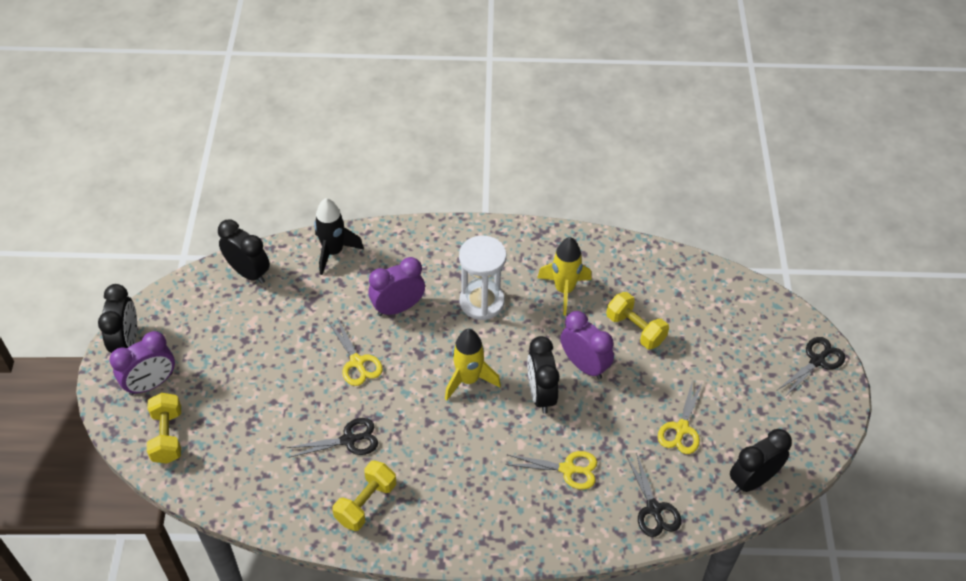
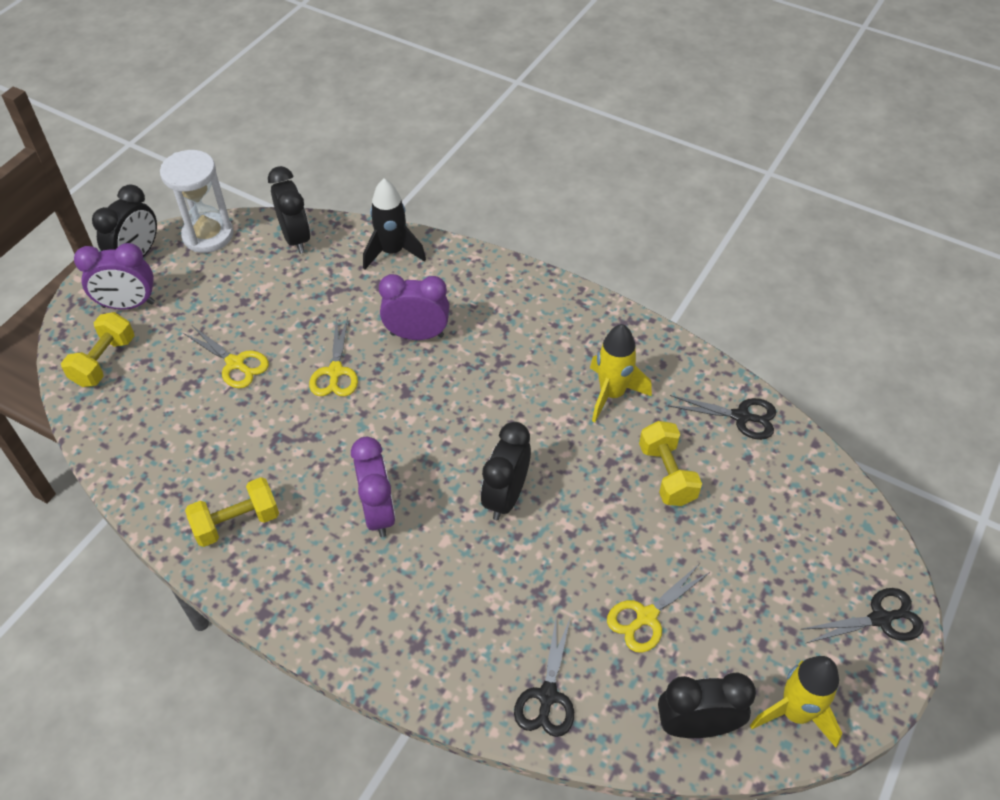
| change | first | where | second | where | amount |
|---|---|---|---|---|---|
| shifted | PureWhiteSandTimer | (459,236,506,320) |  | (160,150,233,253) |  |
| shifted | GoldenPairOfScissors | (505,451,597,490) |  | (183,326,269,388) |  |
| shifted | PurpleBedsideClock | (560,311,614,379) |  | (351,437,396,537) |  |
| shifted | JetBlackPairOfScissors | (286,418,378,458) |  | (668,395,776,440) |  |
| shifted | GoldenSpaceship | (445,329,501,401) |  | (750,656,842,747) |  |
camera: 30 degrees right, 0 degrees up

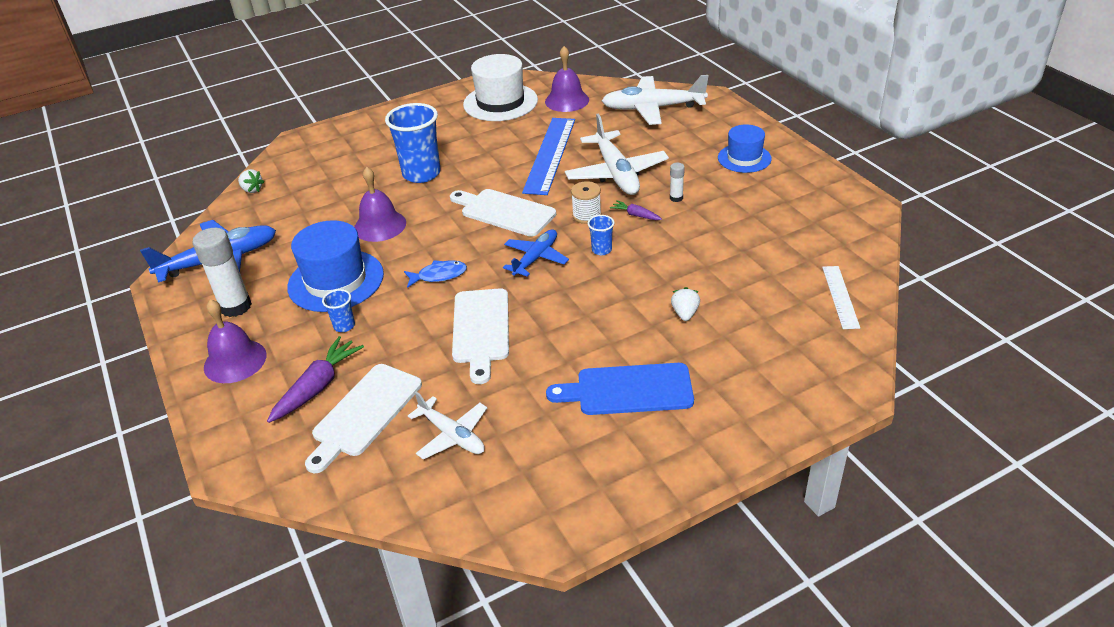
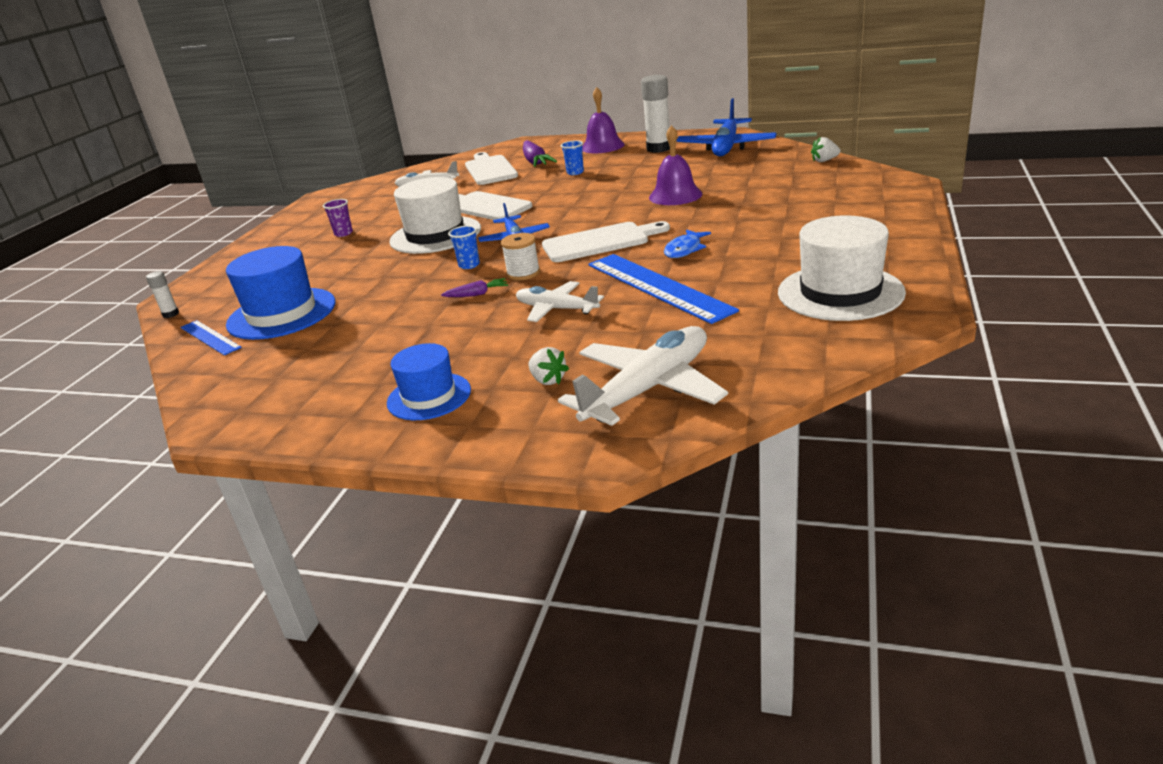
| change | first | where | second | where | amount |
|---|---|---|---|---|---|
| shifted | PureWhiteStickOfGlue | (670,163,685,202) |  | (146,271,179,318) |  |
| repainted | PureWhiteRuler | (822,266,860,329) | RoyalBlueRuler | (180,320,242,355) |  |
| shifted | RoyalBlueTallHat | (287,220,384,312) |  | (226,246,335,340) |  |
| swapped | RoyalBlueChoppingBoard | (546,363,694,415) | PurpleTumbler | (323,199,353,237) |  |
| new |  |  | PureWhiteTallHat | (389,177,481,254) |  |
| scaled | PureWhiteToyPlane | (565,113,669,195) |  | (516,281,604,322) | x0.61 |
| shifted | PureWhiteToyStrawberry | (671,287,700,321) |  | (528,347,569,385) |  |
| shifted | RoyalBlueFish | (404,260,467,288) |  | (664,229,711,258) |  |
| gone | RoyalBlueTumbler | (385,103,441,183) |  |  |  |
| gone | PurpleHandBell | (545,46,589,112) |  |  |  |
camera: 135 degrees right, 10 degrees down

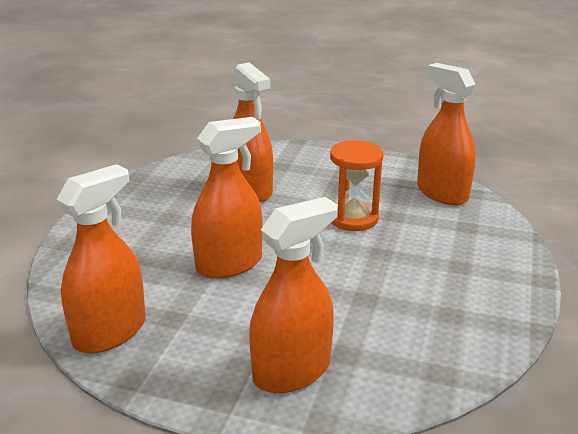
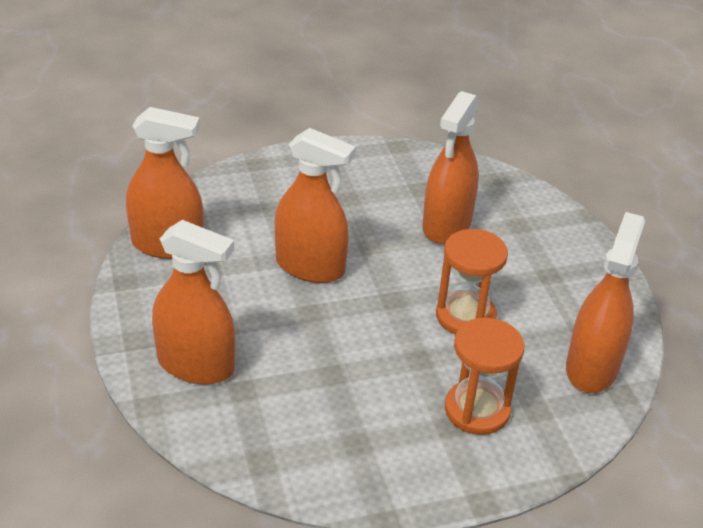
| change | first | where | second | where | amount |
|---|---|---|---|---|---|
| new |  |  | OrangeSandTimer | (445,318,524,435) |  |
camera: 55 degrees right, 10 degrees up

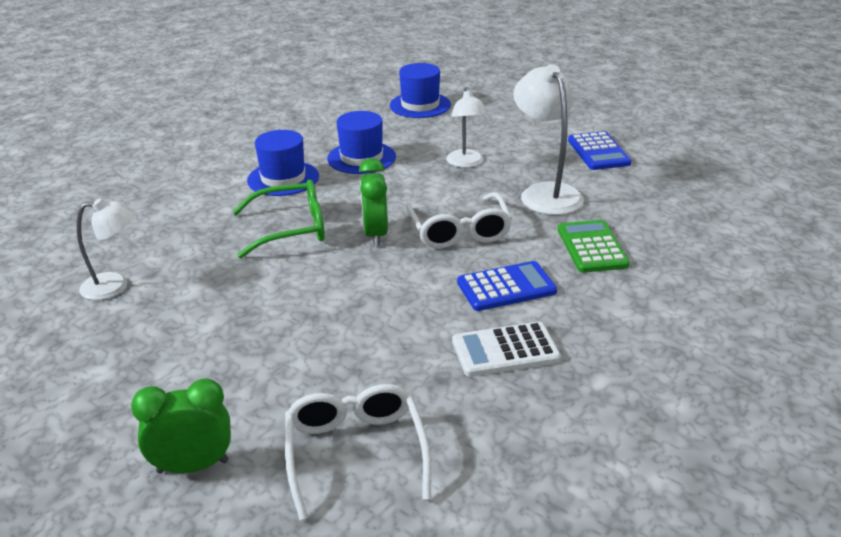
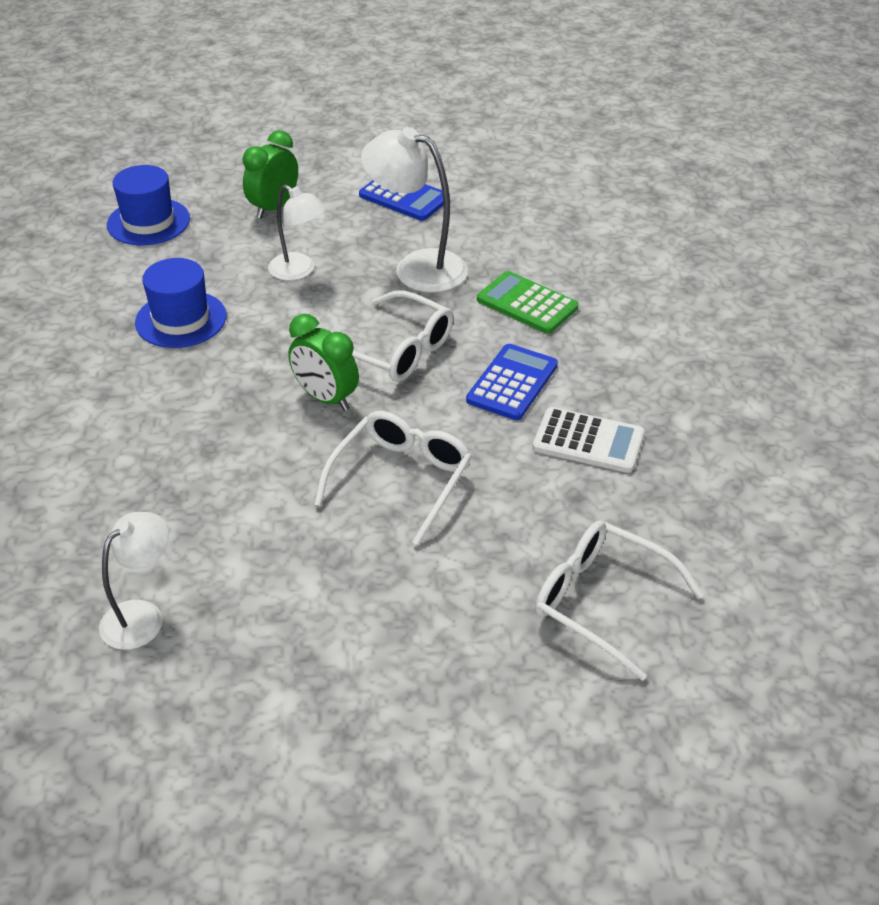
| change | first | where | second | where | amount |
|---|---|---|---|---|---|
| shifted | LeafGreenBedsideClock | (131,378,231,474) |  | (243,130,298,219) |  |
| new |  |  | PureWhiteEyeglasses | (314,411,472,545) |  |
| rotated | PureWhiteAddingMachine | (452,322,561,377) |  | (533,407,644,473) | 105 degrees counterclockwise |
| gone | LeafGreenEyeglasses | (233,179,325,258) |  |  |  |
| gone | RoyalBlueTallHat | (247,130,319,196) |  |  |  |
camera: 45 degrees left, 10 degrees up

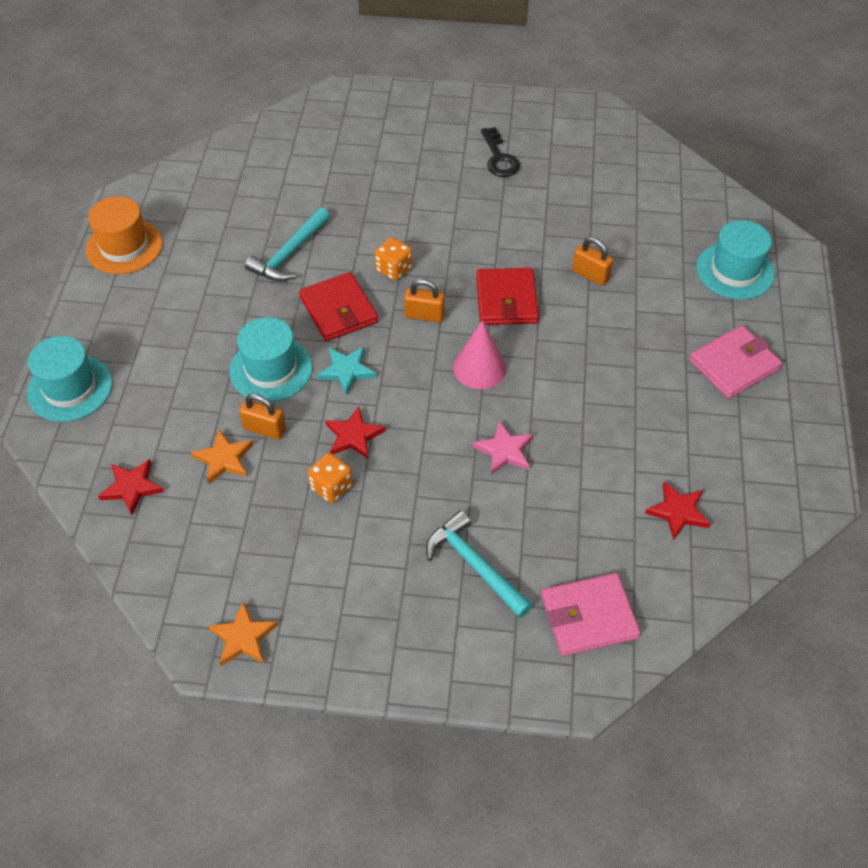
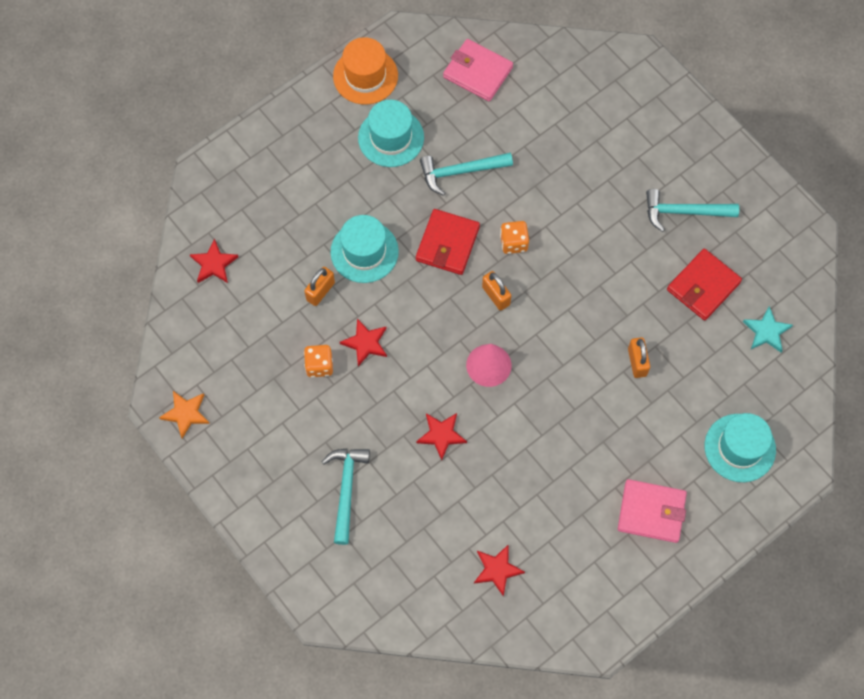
| change | first | where | second | where | amount |
|---|---|---|---|---|---|
| rotated | OrangeLock | (239,394,286,440) |  | (304,267,335,306) | 60 degrees clockwise |
| shifted | AquaTallHat | (27,336,112,422) |  | (358,100,424,167) |  |
| repainted | RosePinkFivePointedStar | (473,421,533,475) | ScarletFivePointedStar | (416,413,467,460) |  |
| shifted | RosePinkCardWallet | (541,573,641,656) |  | (443,39,513,102) |  |
| swapped | JetBlackKey | (481,127,520,177) | AquaCarpenter'sHammer | (646,189,739,232) |  |
| shifted | ScarletCardWallet | (476,268,539,325) |  | (667,249,742,321) |  |
| shifted | AquaFivePointedStar | (317,347,376,395) |  | (743,306,793,353) |  |
| gone | OrangeFivePointedStar | (191,430,253,484) |  |  |  |
camera: 45 degrees right, 15 degrees up

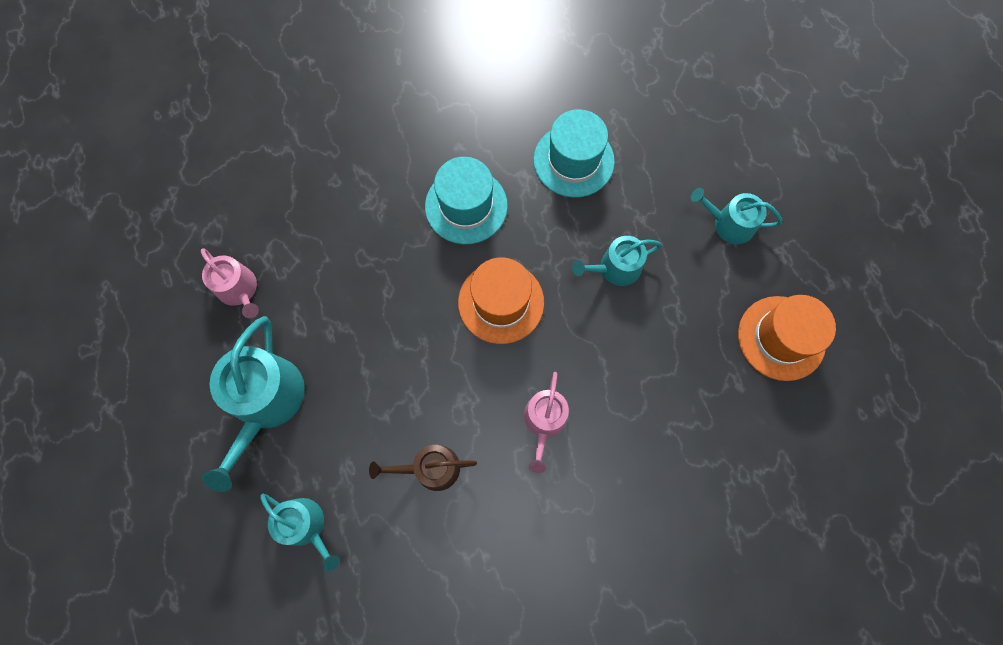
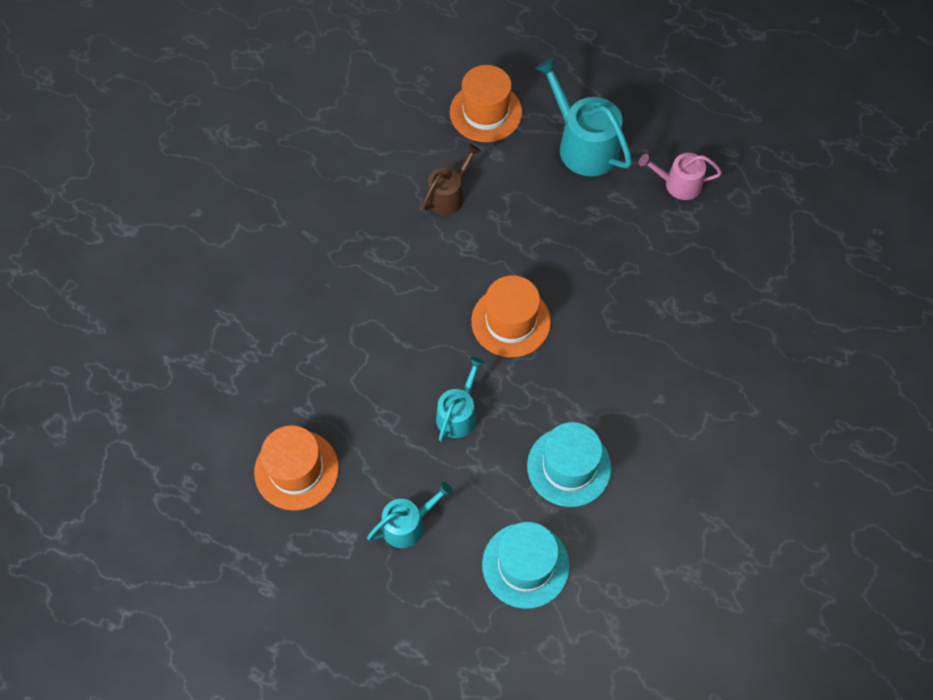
| change | first | where | second | where | amount |
|---|---|---|---|---|---|
| swapped | AquaWateringPot | (261,494,340,572) | OrangeTallHat | (450,65,522,142) |  |
| shifted | AquaTallHat | (425,157,508,244) |  | (482,522,570,609) |  |
| gone | RosePinkWateringPot | (524,372,569,473) |  |  |  |
camera: 135 degrees right, 10 degrees down

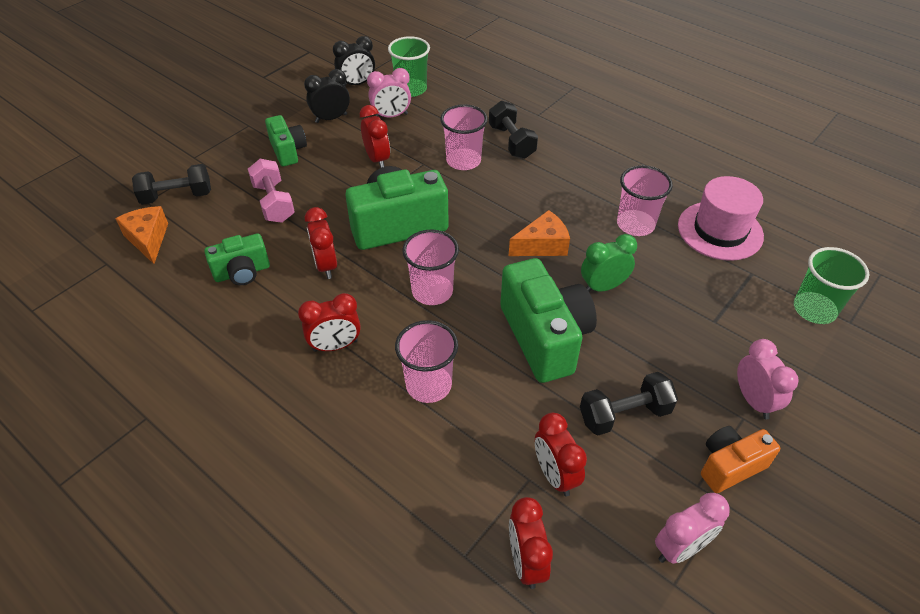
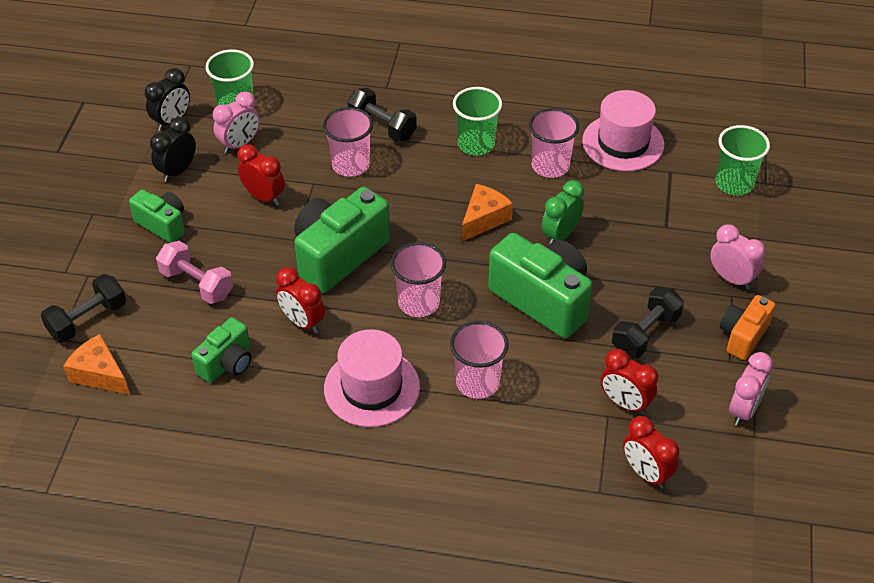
| change | first | where | second | where | amount |
|---|---|---|---|---|---|
| swapped | ScarletBedsideClock | (298,293,361,352) | RosePinkTallHat | (324,329,420,427) |  |
| new |  |  | LeafGreenTumbler | (453,87,502,155) |  |
camera: 30 degrees left, 0 degrees up

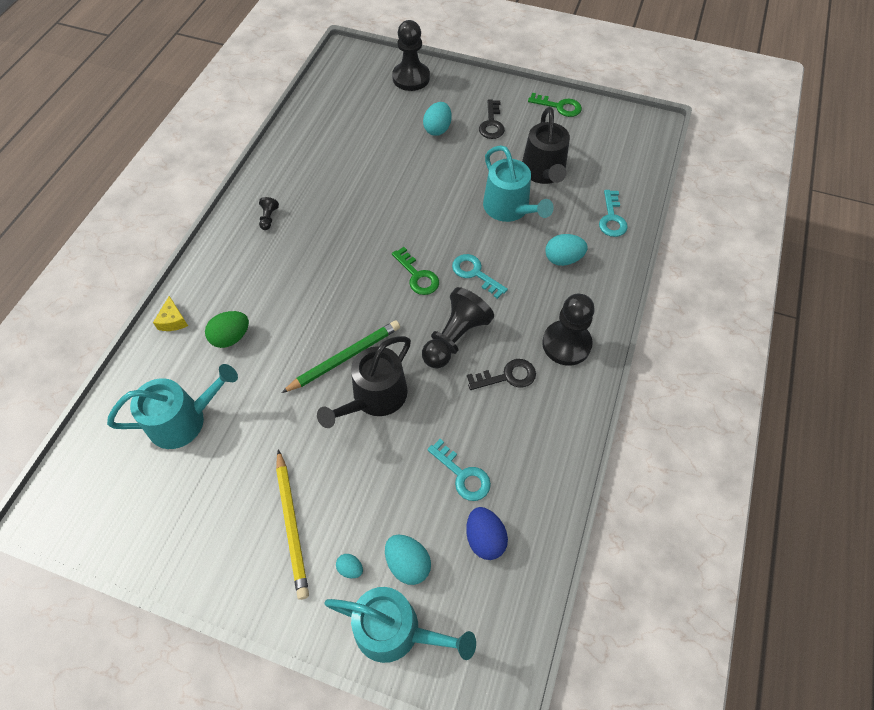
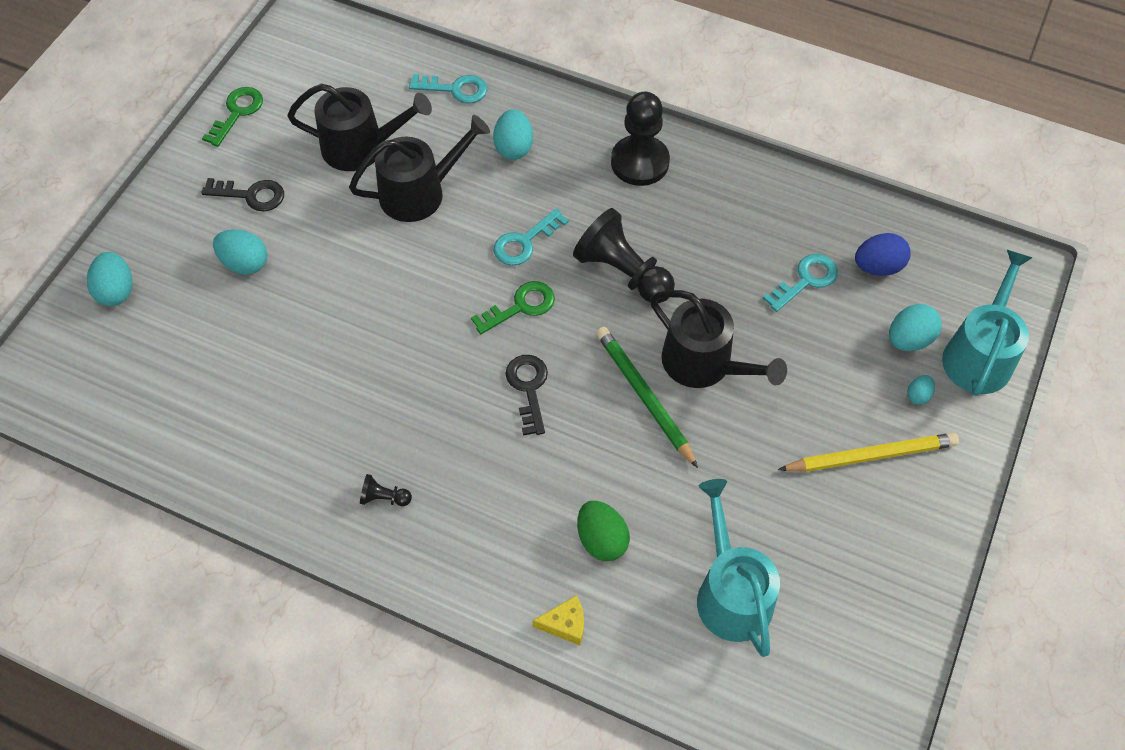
| change | first | where | second | where | amount |
|---|---|---|---|---|---|
| swapped | JetBlackPawn | (392,20,430,91) | AquaToyEgg | (87,252,132,306) |  |
| repainted | AquaWateringPot | (483,145,554,222) | JetBlackWateringPot | (349,115,490,222) |  |
| shifted | JetBlackKey | (467,359,536,390) |  | (505,355,548,436) |  |
camera: 85 degrees left, 0 degrees up

